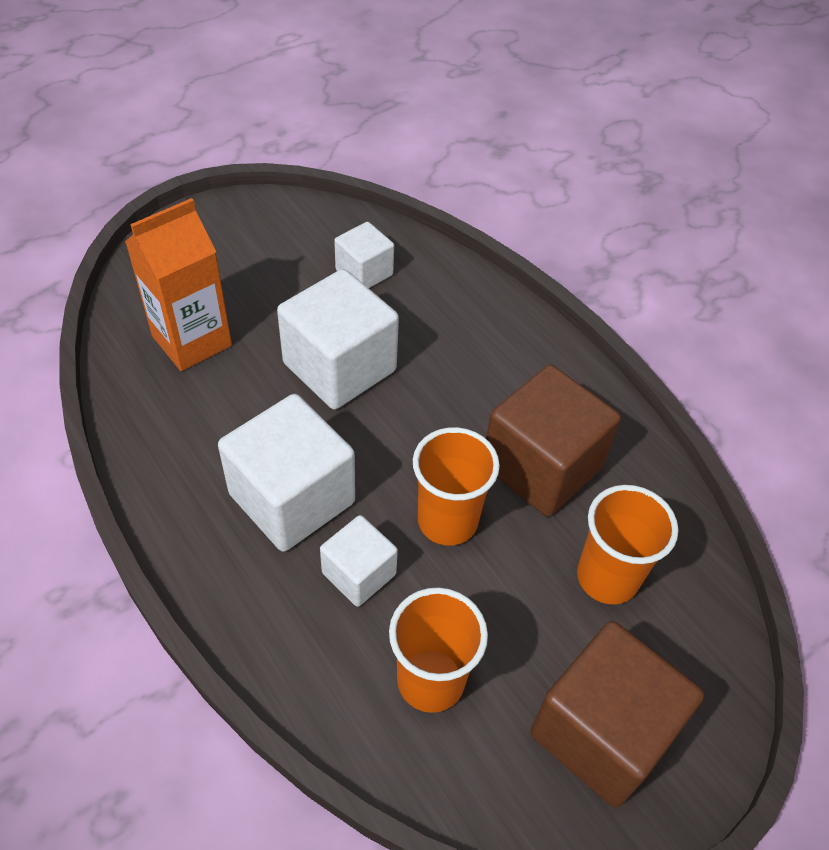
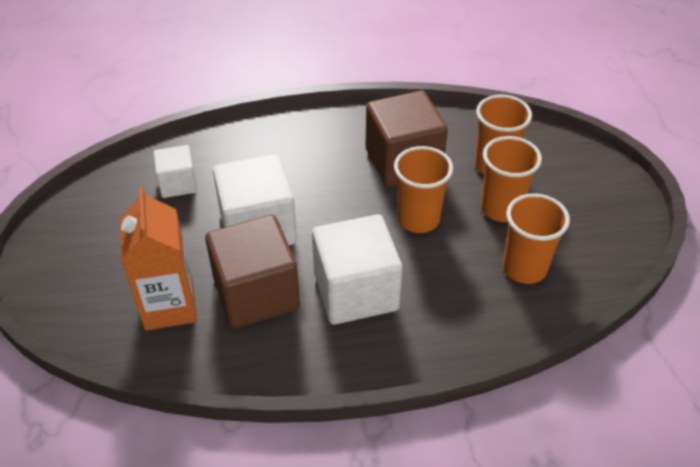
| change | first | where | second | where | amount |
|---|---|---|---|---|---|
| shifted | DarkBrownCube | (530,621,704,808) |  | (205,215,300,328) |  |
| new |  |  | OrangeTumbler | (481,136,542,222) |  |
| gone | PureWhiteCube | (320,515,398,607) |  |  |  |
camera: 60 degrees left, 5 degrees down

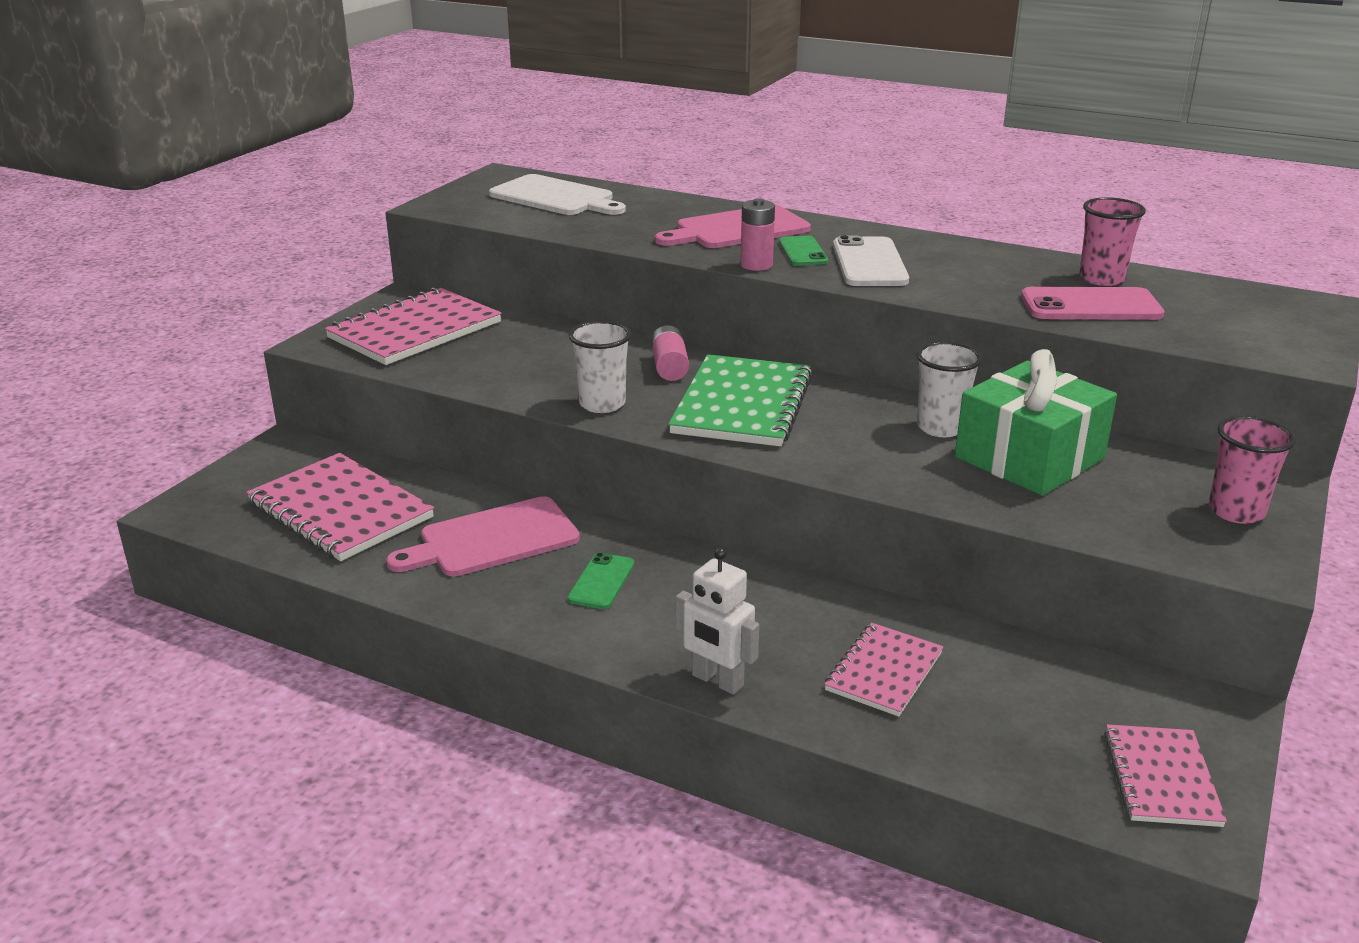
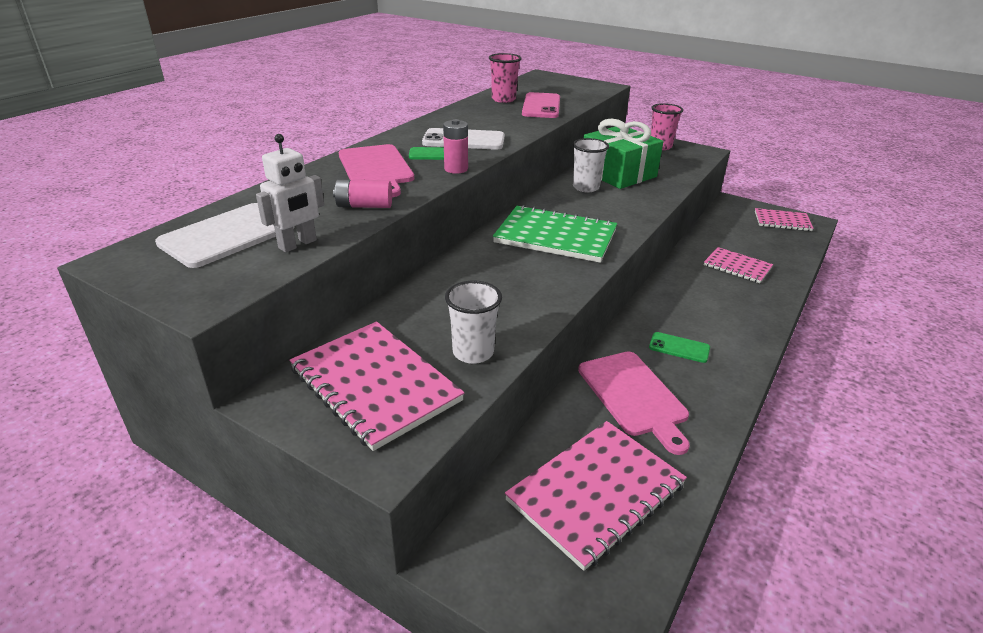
| change | first | where | second | where | amount |
|---|---|---|---|---|---|
| shifted | PureWhiteRobot | (676,548,759,695) |  | (256,134,324,252) |  |
| shifted | RosePinkAaBattery | (651,325,689,381) |  | (333,179,392,208) |  |
| shifted | PureWhiteTumbler | (569,321,631,413) |  | (445,281,502,364) |  |
camera: 85 degrees left, 5 degrees up

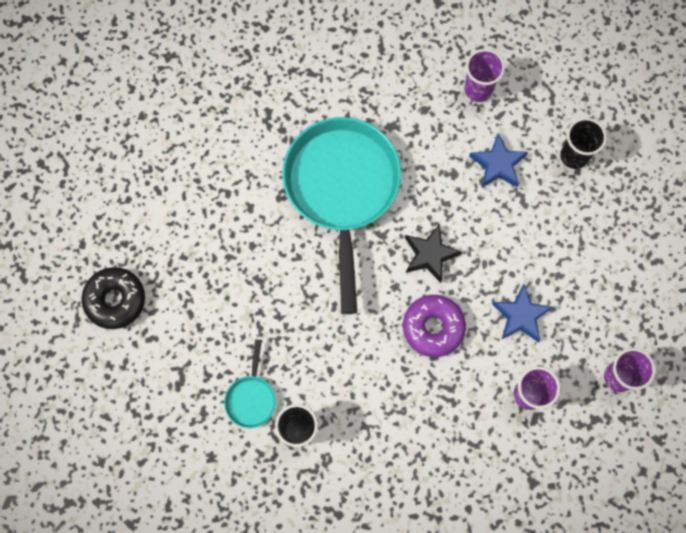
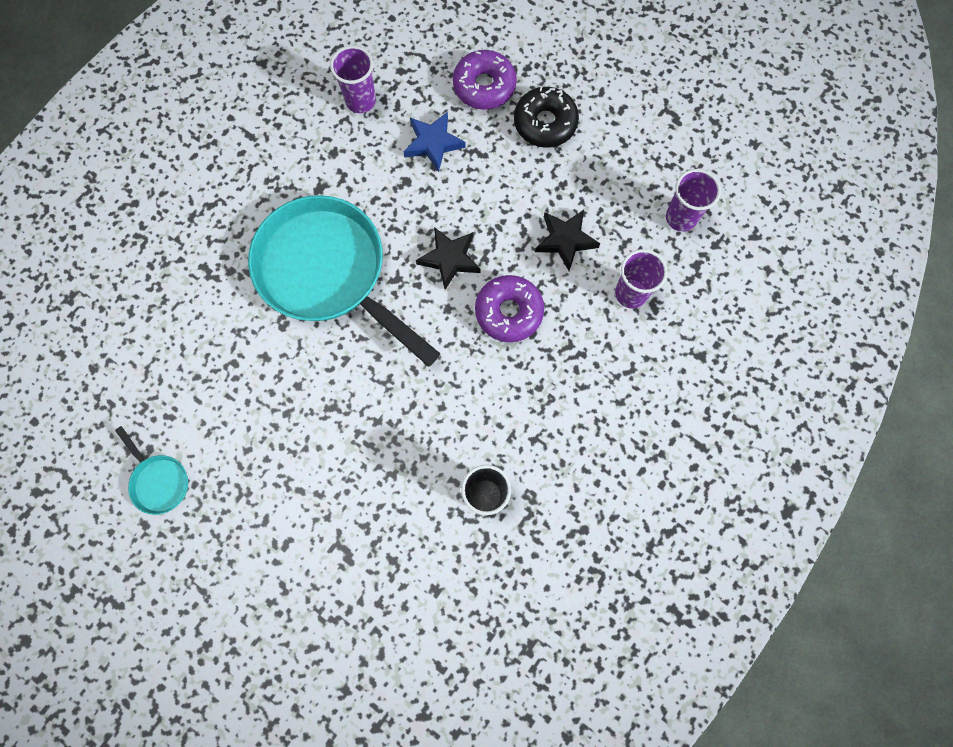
| change | first | where | second | where | amount |
|---|---|---|---|---|---|
| shifted | AquaSkillet | (224,339,276,428) |  | (115,426,188,515) |  |
| swapped | JetBlackTumbler | (560,118,607,169) | PurpleDonut | (453,50,517,110) |  |
| shifted | JetBlackDonut | (82,267,145,329) |  | (514,86,579,148) |  |
| repainted | RoyalBlueFivePointedStar | (492,284,553,343) | JetBlackFivePointedStar | (535,210,600,271) |  |
camera: 45 degrees left, 0 degrees up

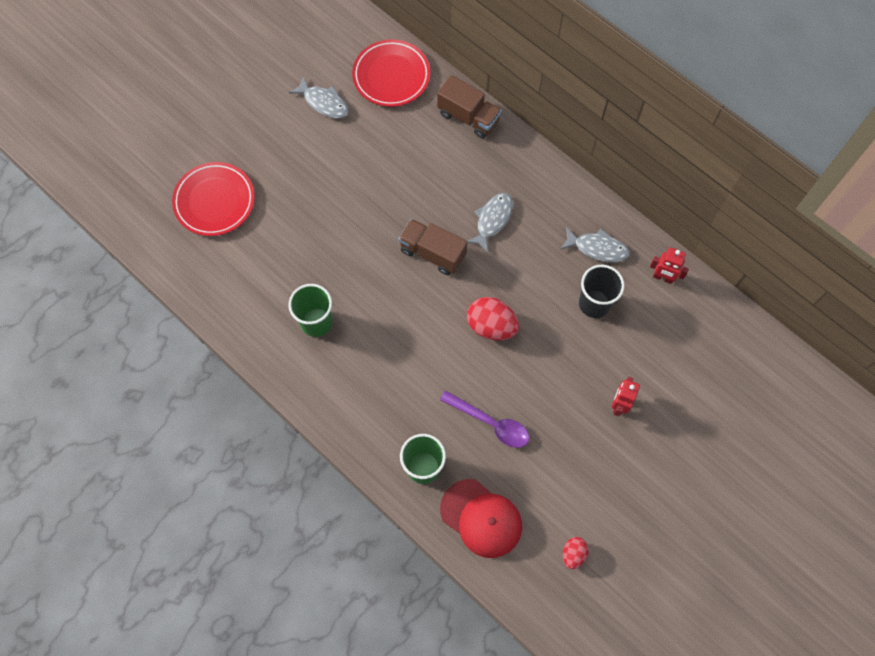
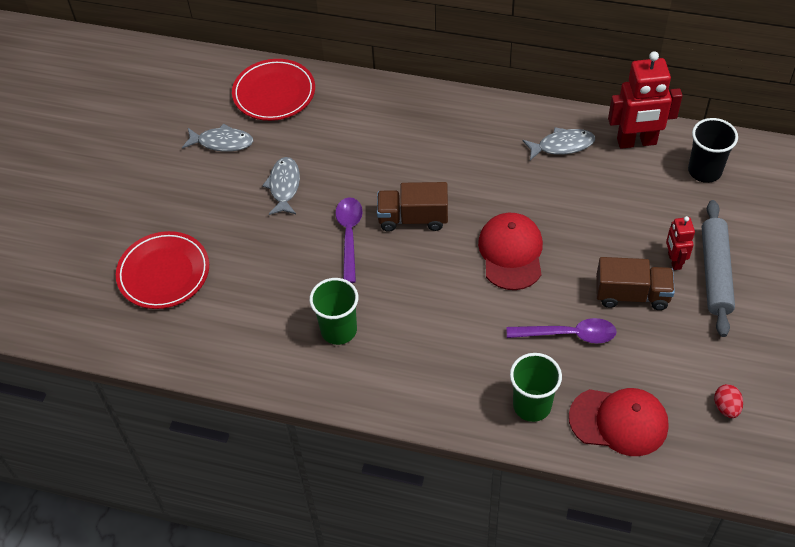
| change | first | where | second | where | amount |
|---|---|---|---|---|---|
| shifted | GrayFish | (467,193,513,253) |  | (262,157,300,215) |  |
| new |  |  | PurpleTablespoon | (335,197,363,283) |  |
| swapped | ScarletToyEgg | (467,297,519,341) | ScarletCap | (478,213,543,290) |  |
| shifted | DarkBrownLorry | (437,75,502,139) |  | (596,257,675,310) |  |
| scaled | ScarletRobot | (650,247,689,284) |  | (608,51,683,149) | x1.84 |
| shifted | JetBlackTumbler | (579,265,624,318) |  | (688,118,738,183) |  |
| new |  |  | GrayRollingPin | (702,200,735,337) |  |
camera: 25 degrees left, 15 degrees down

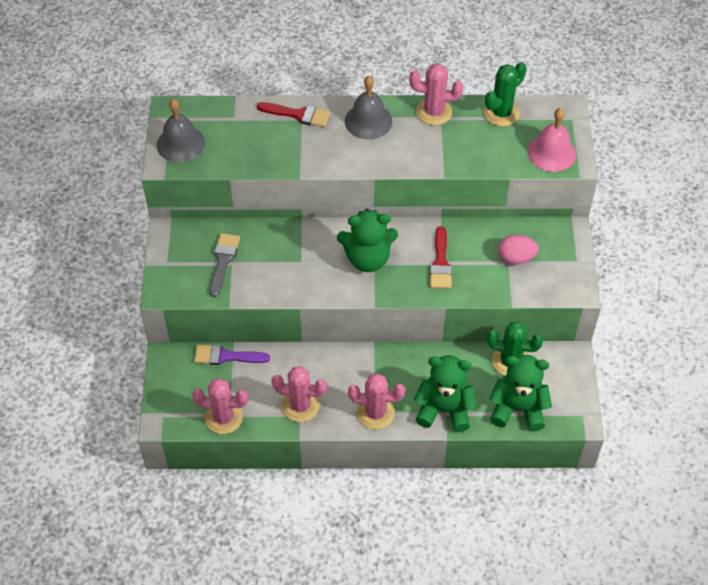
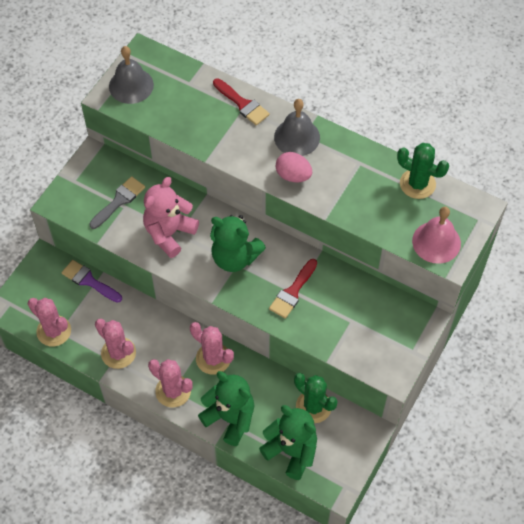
| change | first | where | second | where | amount |
|---|---|---|---|---|---|
| new |  |  | RosePinkTeddyBear | (143,177,199,258) |  |
| shifted | RosePinkSaguaroCactus | (409,63,463,125) |  | (190,322,234,375) |  |
| shifted | RosePinkToyEgg | (498,235,539,265) |  | (276,152,312,182) |  |
| rotated | LeafGreenSaguaroCactus | (483,62,527,127) |  | (397,143,449,199) | 45 degrees clockwise |
camera: 30 degrees right, 5 degrees up

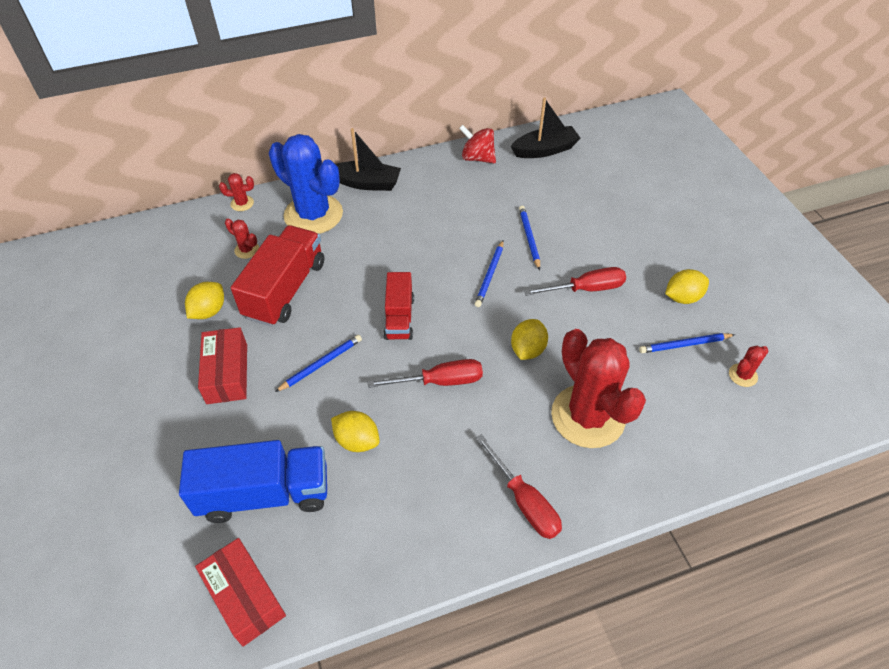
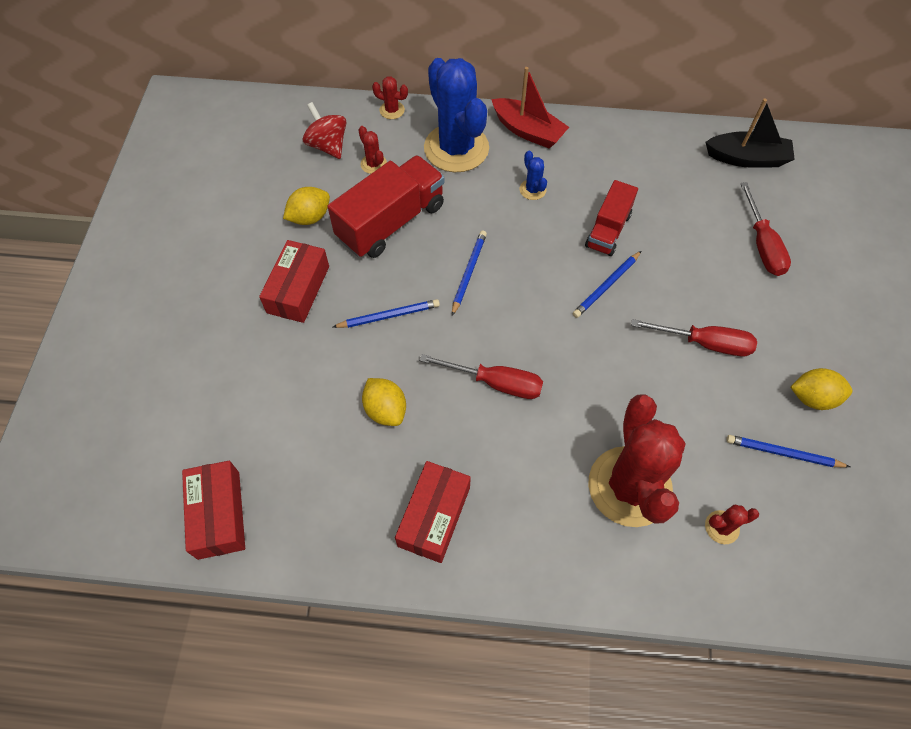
| change | first | where | second | where | amount |
|---|---|---|---|---|---|
| shifted | ScarletWhirligig | (459,125,496,163) |  | (303,102,346,159) |  |
| new |  |  | ScarletPackage | (395,461,471,563) |  |
| shifted | RoyalBlueWoodenPencil | (519,206,540,270) |  | (452,230,487,316) |  |
| repainted | JetBlackSailboat | (336,128,401,191) | ScarletSailboat | (491,67,569,149) |  |
| new |  |  | RoyalBlueSaguaroCactus | (519,151,547,200) |  |
| shifted | ScarletLorry | (384,272,414,340) |  | (585,180,638,256) |  |
| shifted | ScarletSaguaroCactus | (729,346,768,387) |  | (705,505,759,544) |  |
| shifted | ScarletScrewdriver | (476,434,562,539) |  | (740,182,791,276) |  |
| gone | RoyalBlueLorry | (179,440,327,523) |  |  |  |
| gone | GoldenCitrusFruit | (511,319,548,360) |  |  |  |
camera: 25 degrees right, 10 degrees up

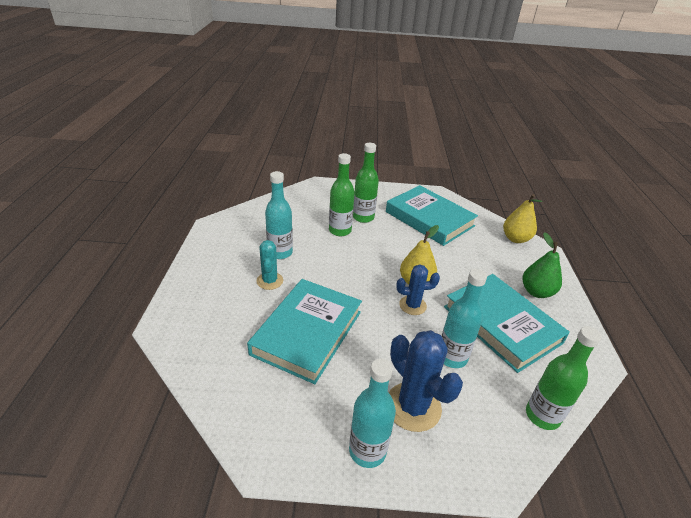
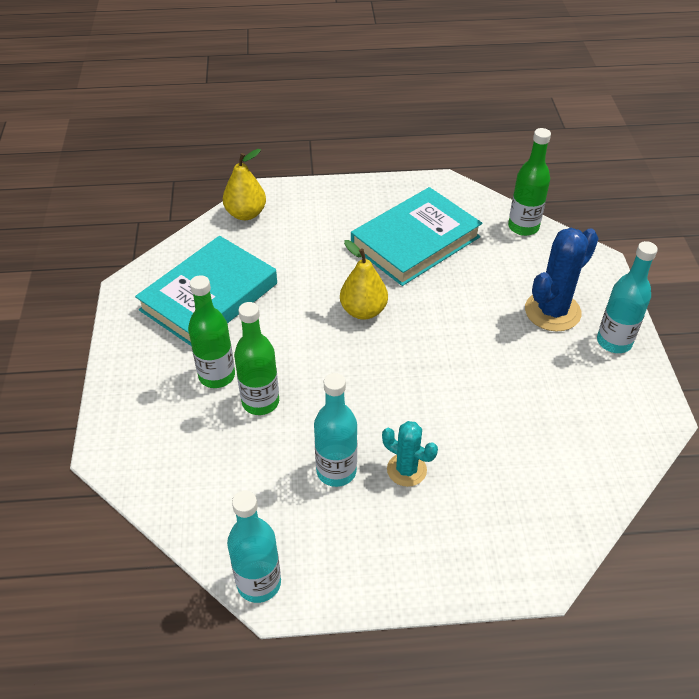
| change | first | where | second | where | amount |
|---|---|---|---|---|---|
| shifted | AquaFlask | (442,269,487,368) |  | (227,490,281,603) |  |
| rotated | AquaSaguaroCactus | (257,240,283,290) |  | (382,421,438,487) | 45 degrees clockwise |
| gone | AquaHardback | (247,279,362,384) |  |  |  |
| gone | RoyalBlueSaguaroCactus | (396,264,440,315) |  |  |  |
| gone | LeafGreenPear | (522,232,562,298) |  |  |  |
camera: 95 degrees left, 10 degrees up

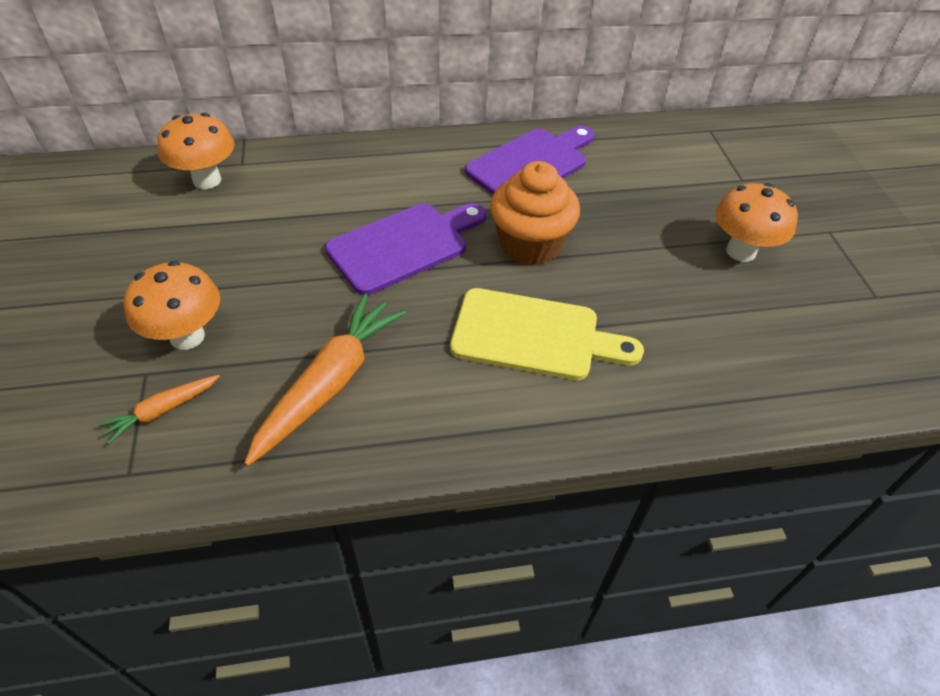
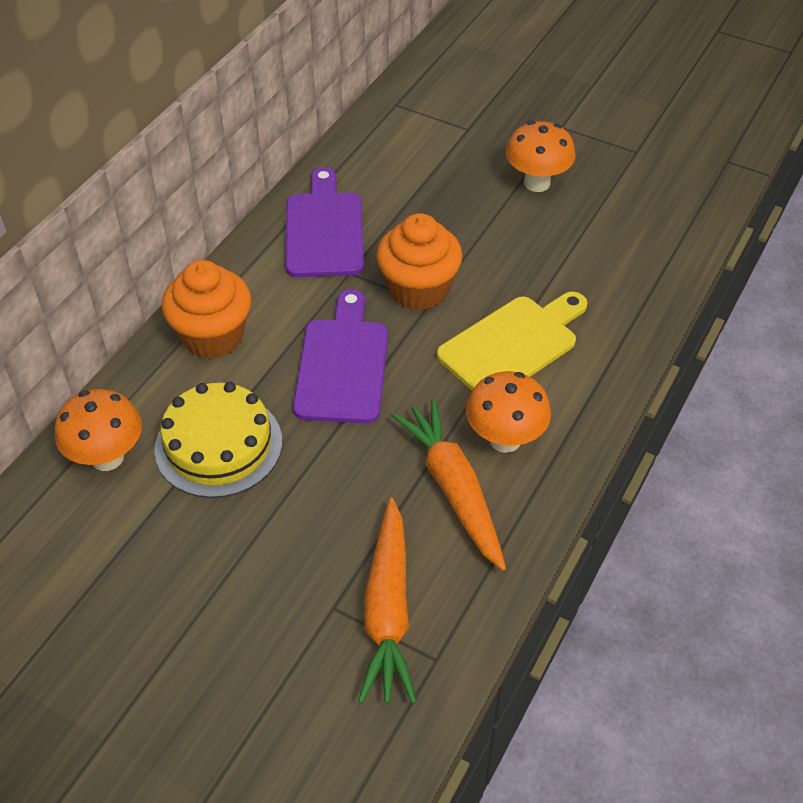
| change | first | where | second | where | amount |
|---|---|---|---|---|---|
| new |  |  | GoldenGateau | (154,382,282,498) |  |
| new |  |  | OrangeCupcake | (162,260,251,359) |  |
| scaled | OrangeRootVegetable | (98,375,220,444) |  | (358,498,417,704) | x1.96 |
| shifted | OrangeFungus | (124,261,220,350) |  | (466,371,551,453) |  |
camera: 50 degrees left, 0 degrees up

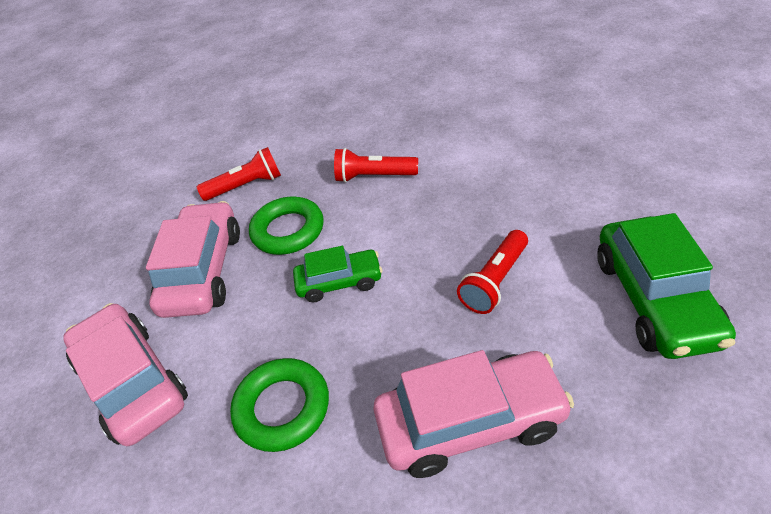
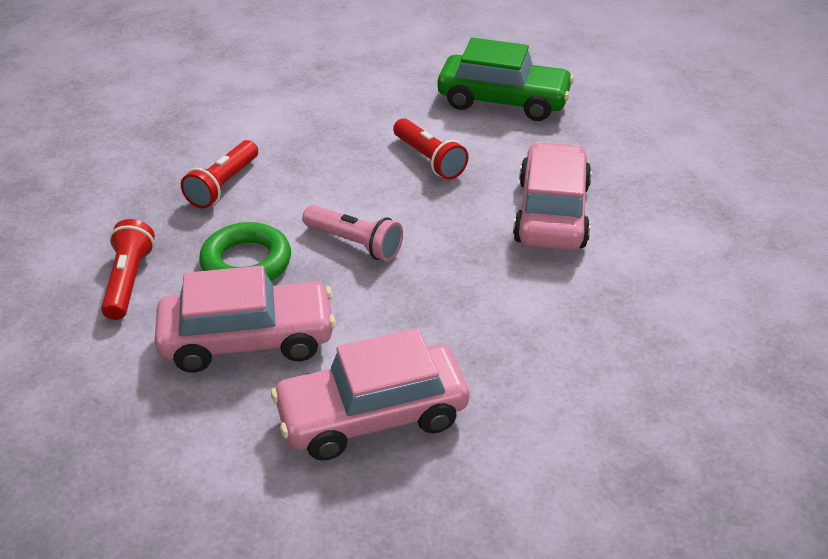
| change | first | where | second | where | amount |
|---|---|---|---|---|---|
| rotated | RosePinkCar | (146,201,240,318) |  | (155,266,336,373) | 150 degrees clockwise |
| swapped | LeafGreenCar | (293,246,382,302) | RosePinkPocketTorch | (303,205,403,261) |  |
| gone | LeafGreenTorus | (230,358,329,452) |  |  |  |
camera: 75 degrees left, 5 degrees down

